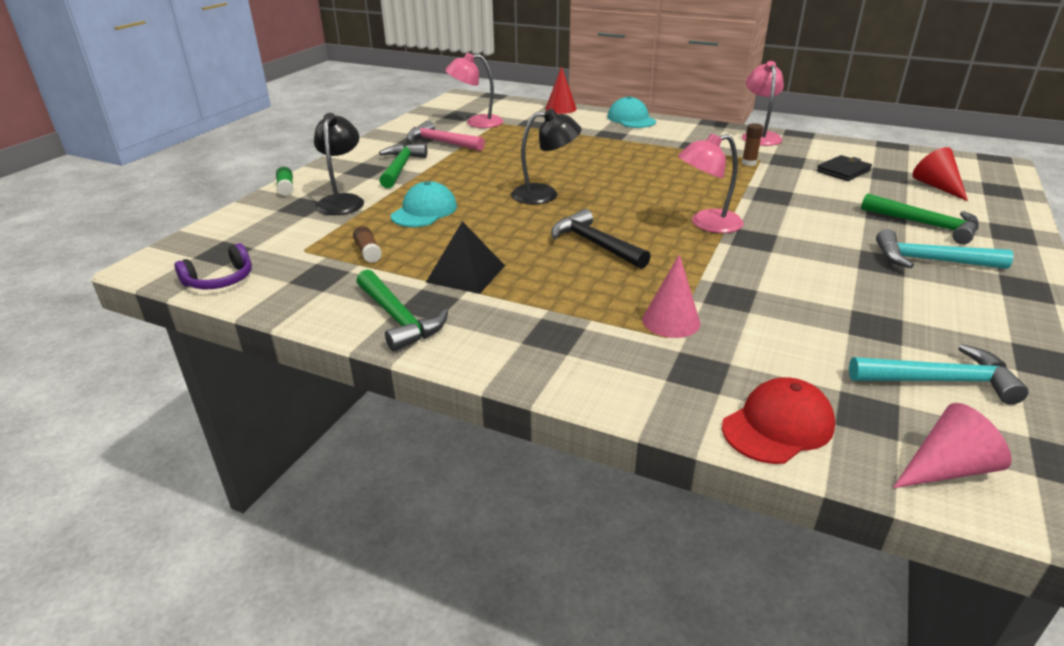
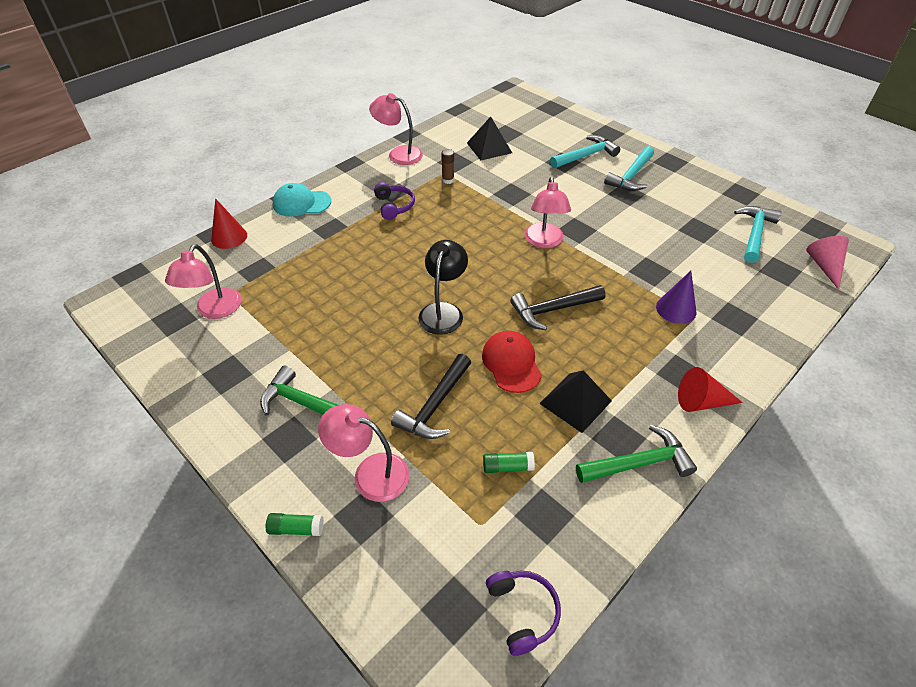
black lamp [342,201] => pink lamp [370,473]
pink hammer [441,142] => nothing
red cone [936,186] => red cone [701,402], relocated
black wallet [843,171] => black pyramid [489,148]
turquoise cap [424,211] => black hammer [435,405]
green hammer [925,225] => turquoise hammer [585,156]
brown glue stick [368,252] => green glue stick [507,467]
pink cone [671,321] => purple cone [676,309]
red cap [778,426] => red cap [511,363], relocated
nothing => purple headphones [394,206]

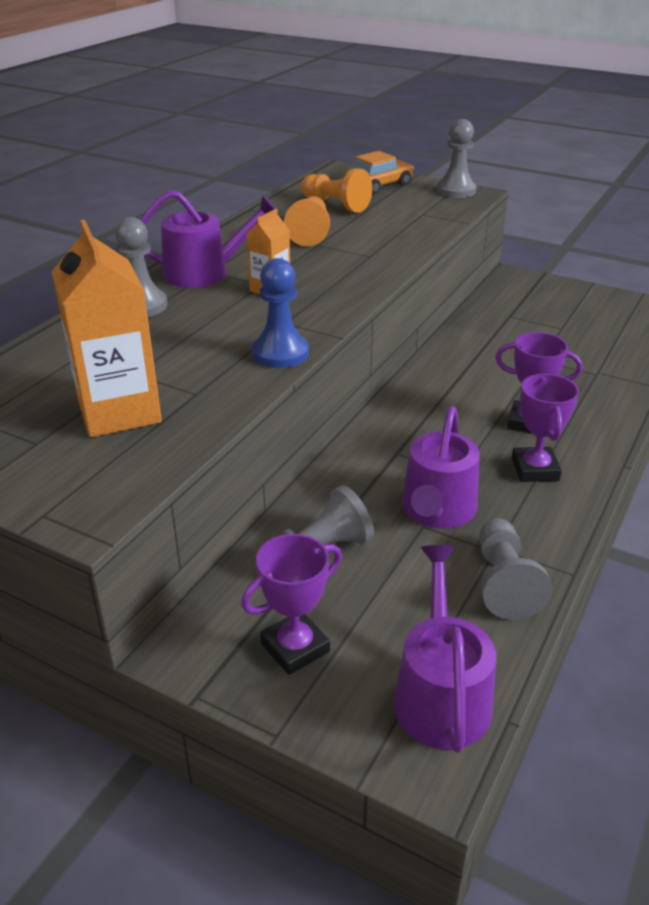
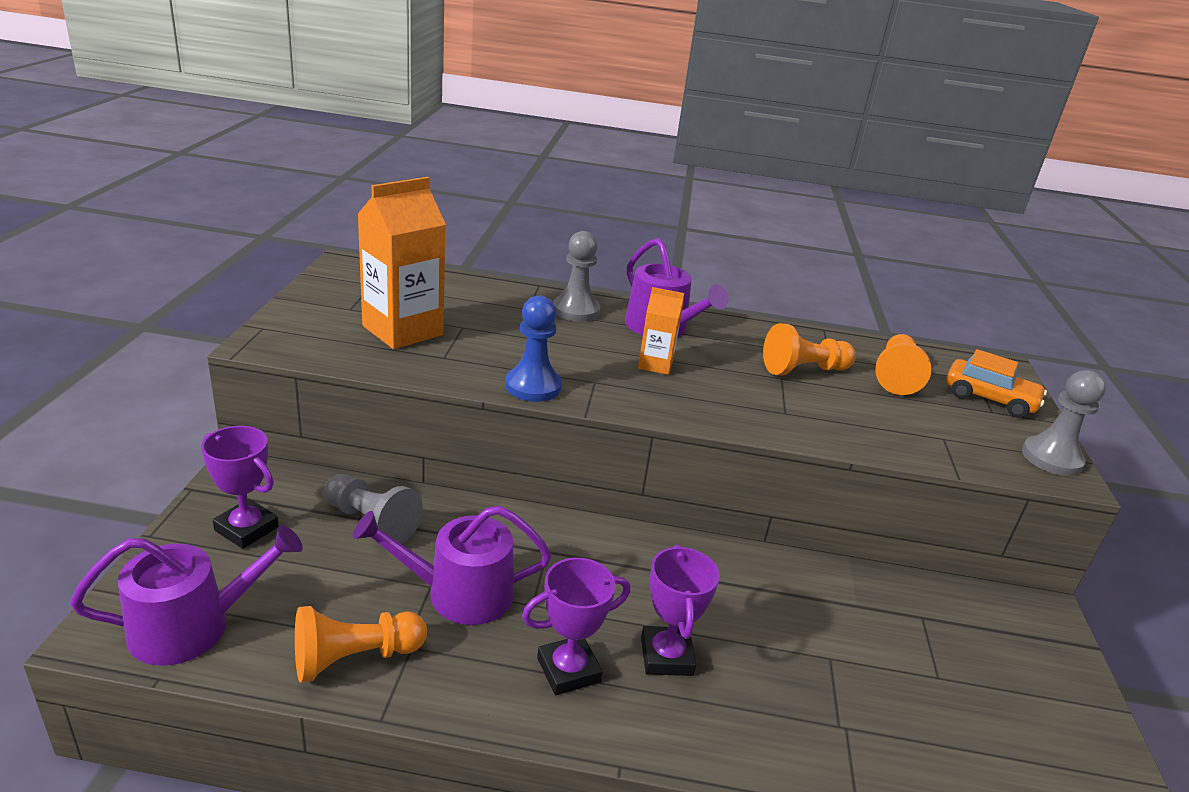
grey pawn [504,582] => orange pawn [354,658]

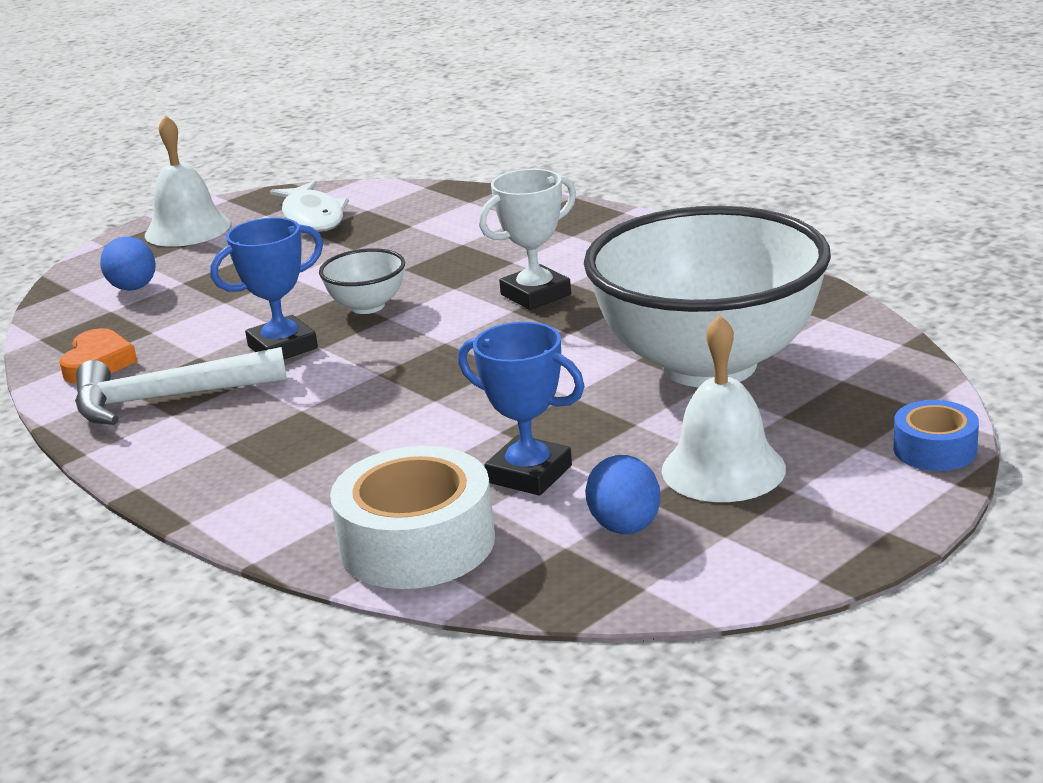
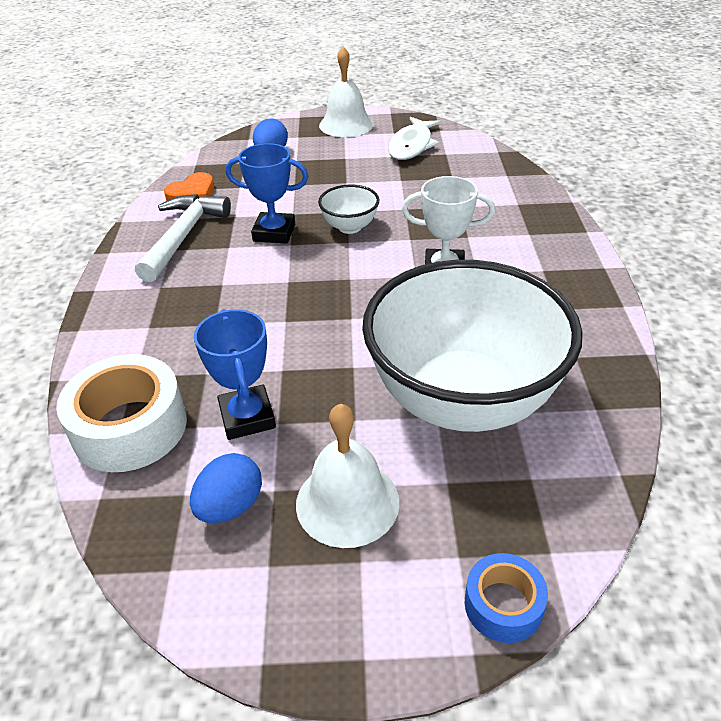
white hammer [166,398] => white hammer [183,237], 75 degrees clockwise

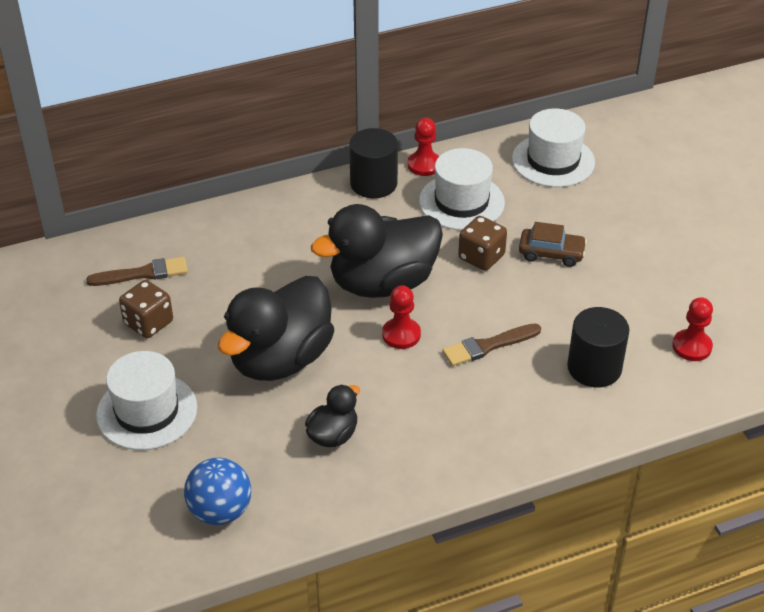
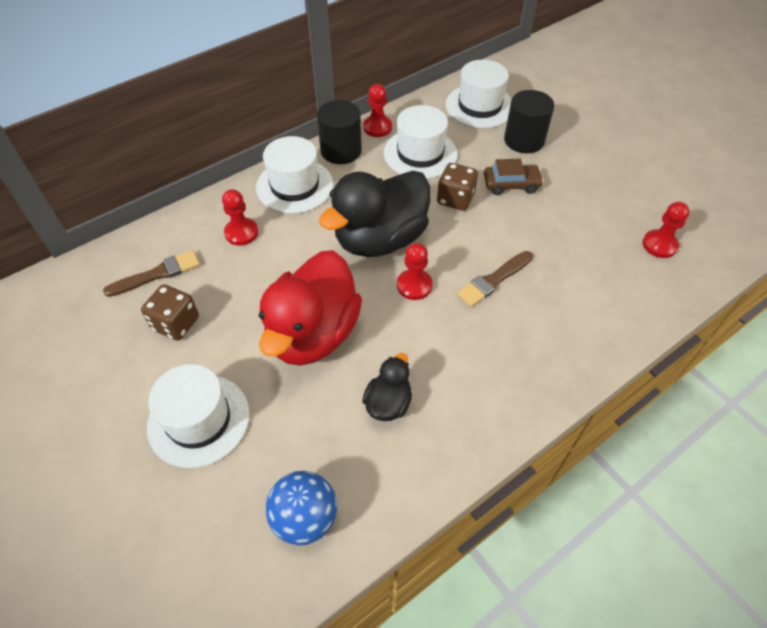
black duck [280,359] => red duck [313,334]
black cylinder [594,368] => black cylinder [524,140], relocated
nothing => white hat [294,186]
nothing => red pawn [241,233]

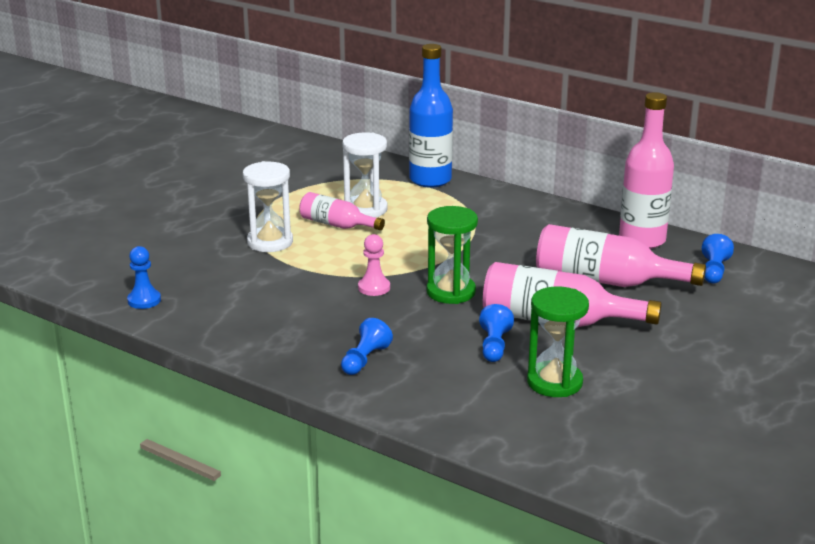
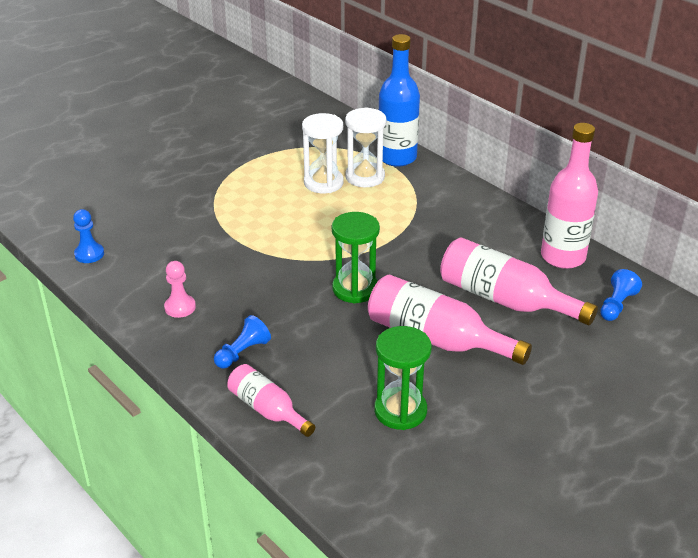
white hourglass [270,242] => white hourglass [365,177], relocated
pink bottle [337,225] => pink bottle [267,410], relocated
pink pawn [374,288] => pink pawn [180,307], relocated
blue pawn [494,346] => nothing

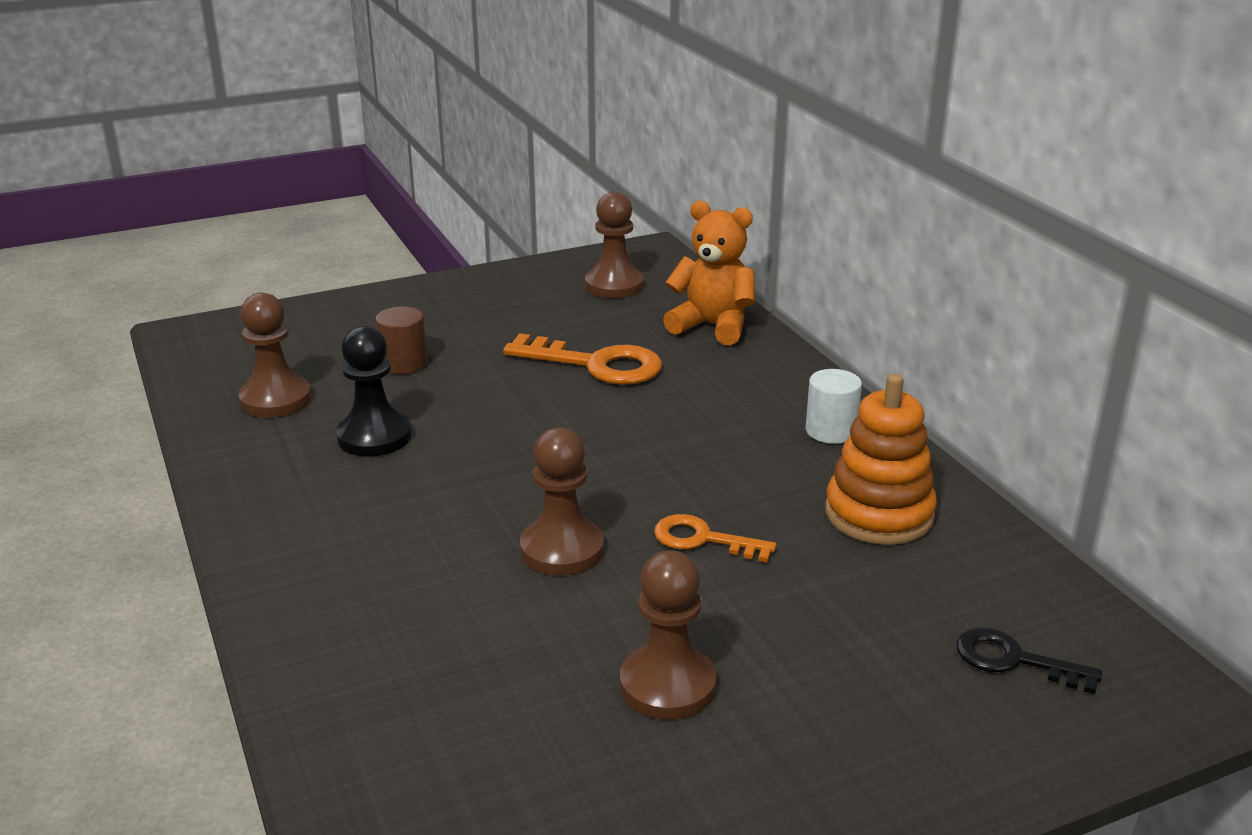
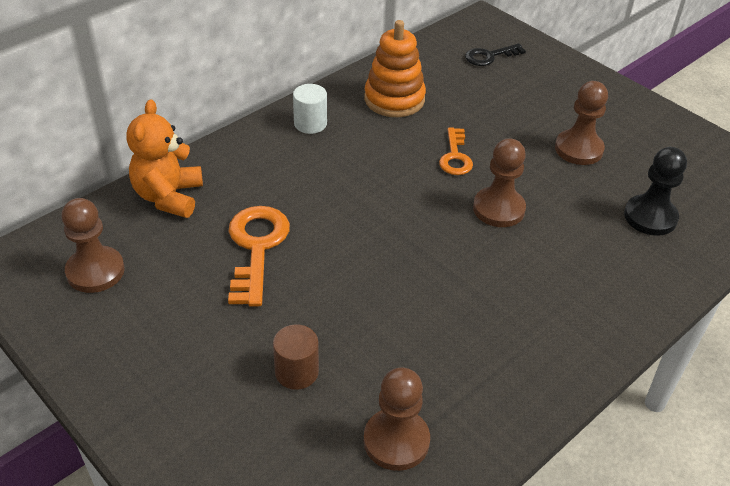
black pawn [374,437] => black pawn [650,217], relocated
black key [1014,660] => black key [489,56], 60 degrees clockwise

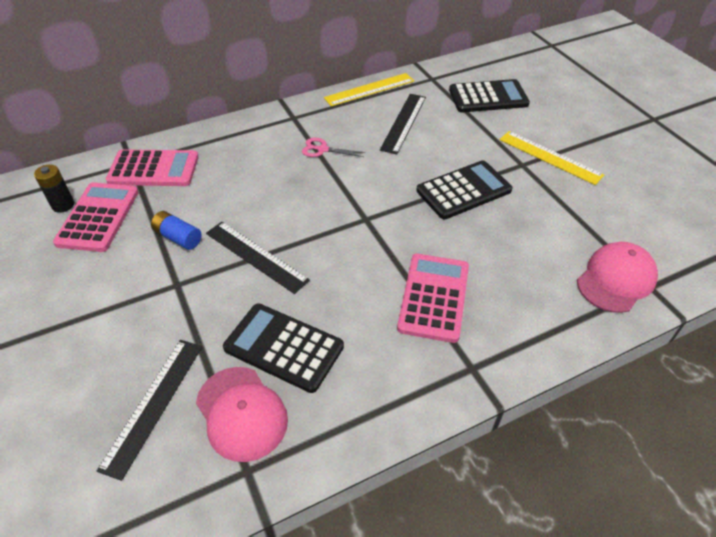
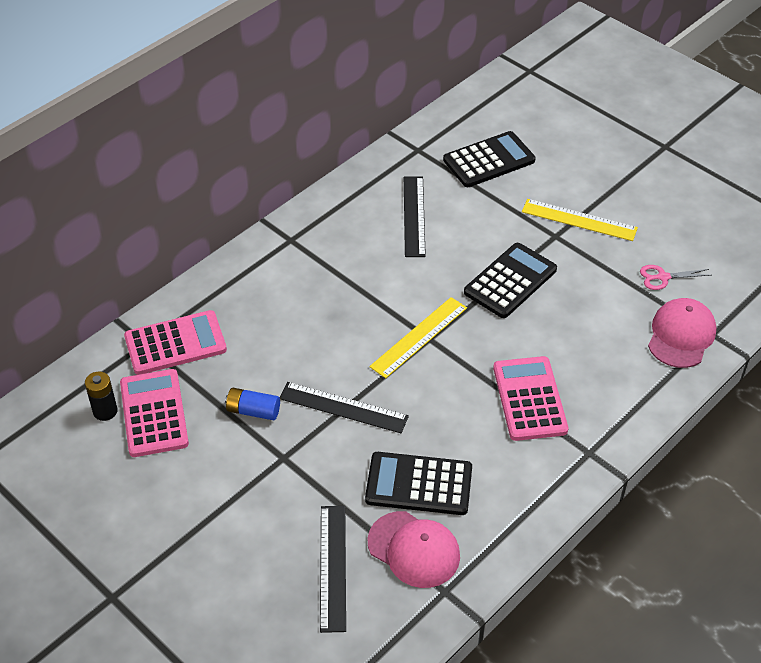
yellow ruler [369,89] => yellow ruler [419,337], relocated
pink scissors [322,149] => pink scissors [663,277], relocated

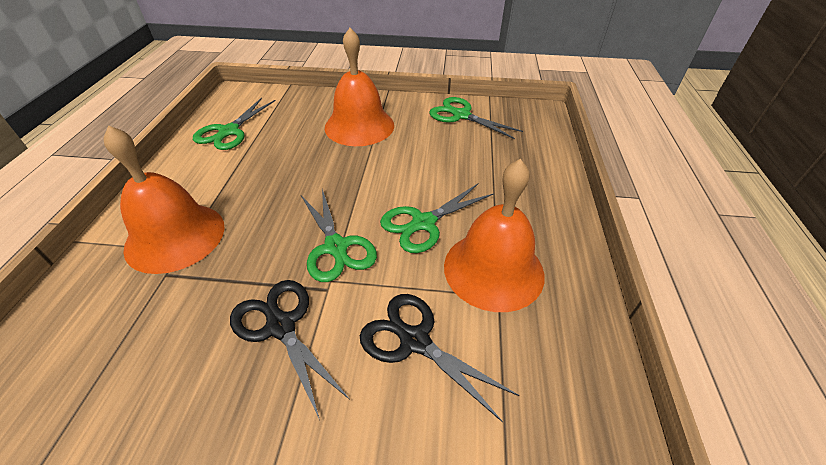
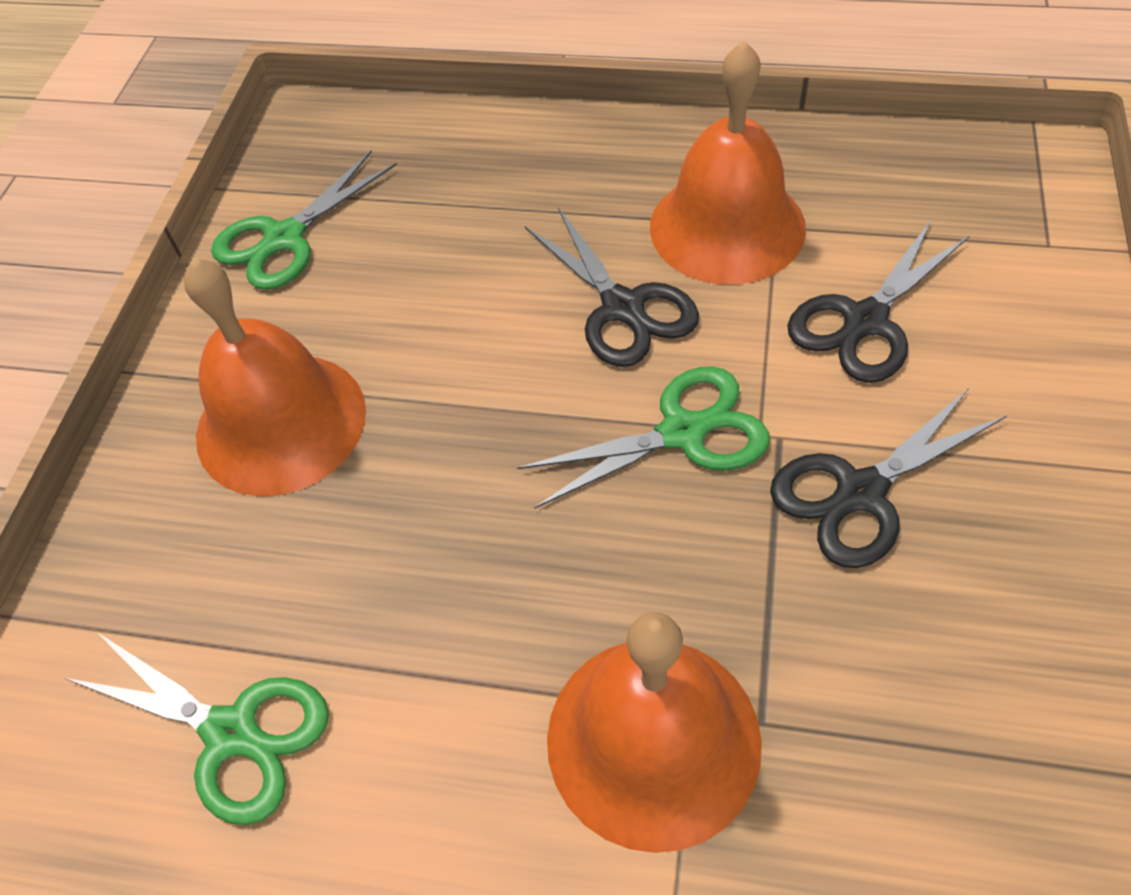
green scissors [423,223] => black scissors [622,307]

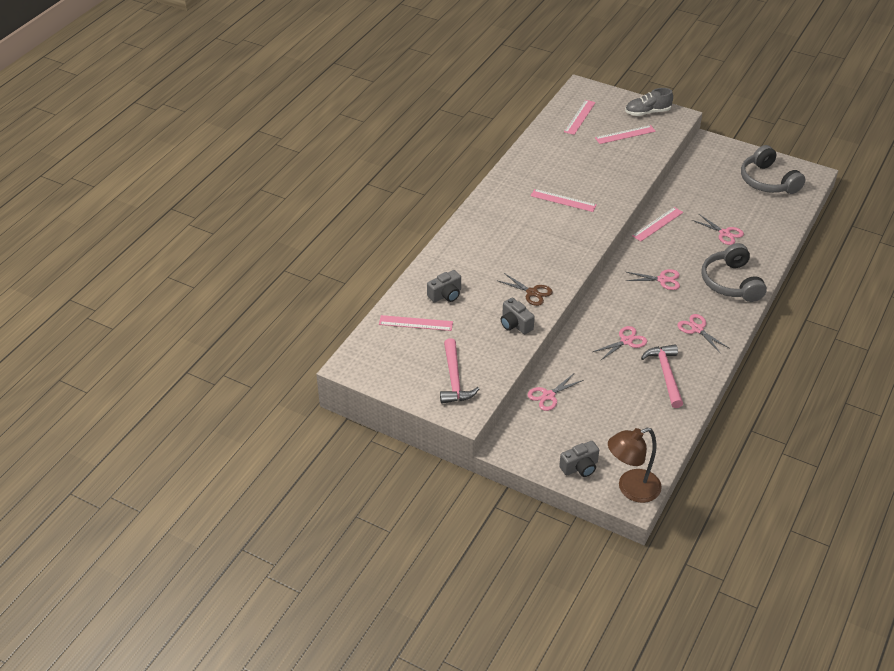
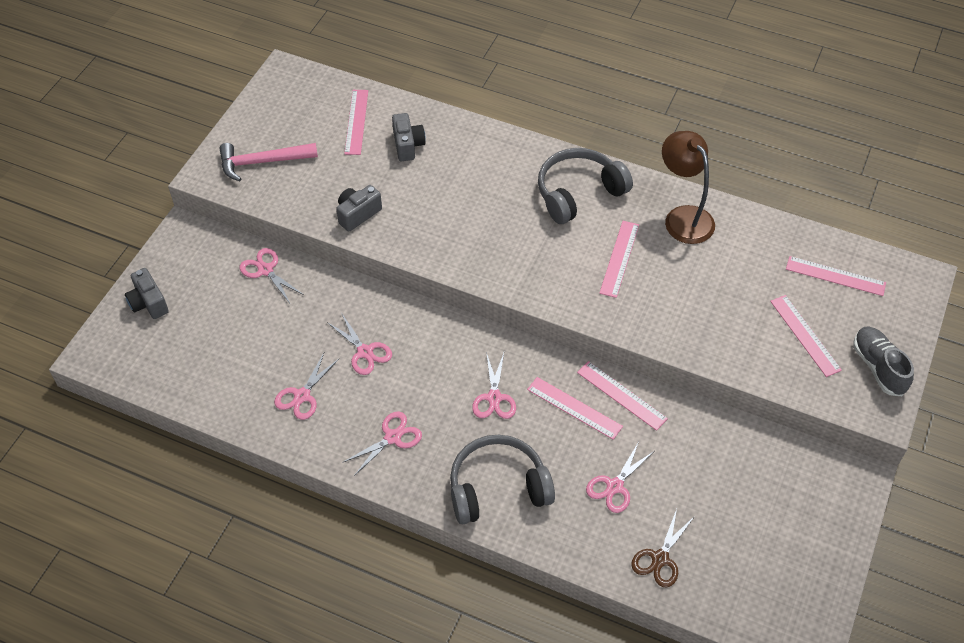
grey headphones [767,181] => grey headphones [578,193], relocated
grey camera [446,295] => grey camera [408,145], 150 degrees counterclockwise
brown scissors [532,292] => brown scissors [660,559], relocated
pink hammer [666,374] => pink scissors [302,396]
brown lamp [631,489] => brown lamp [683,217], relocated
nothing => pink ruler [574,408]

